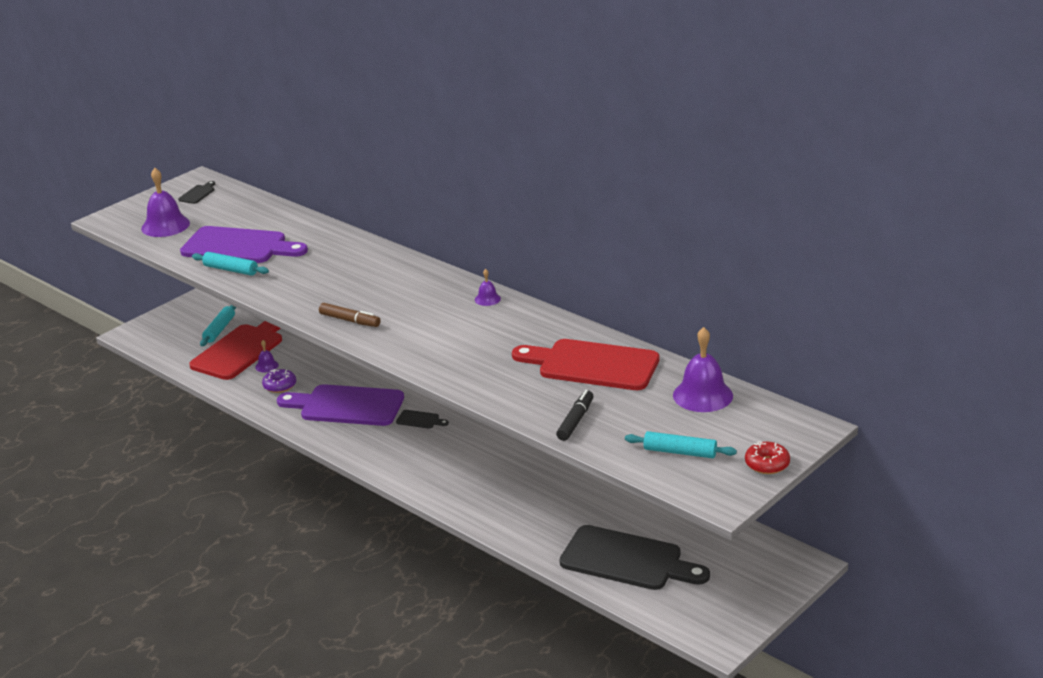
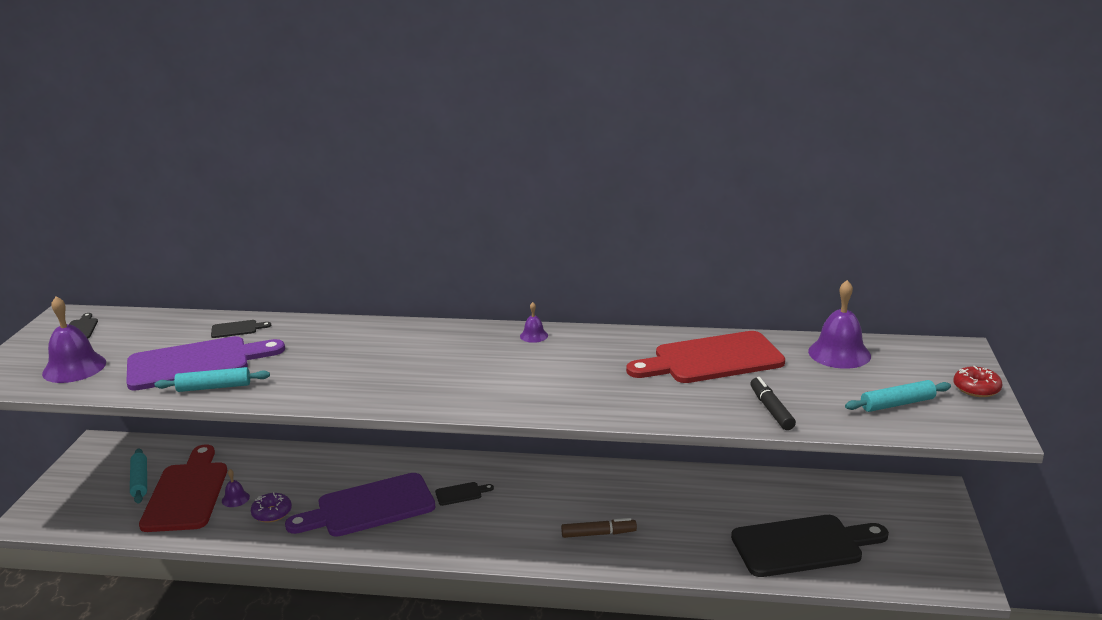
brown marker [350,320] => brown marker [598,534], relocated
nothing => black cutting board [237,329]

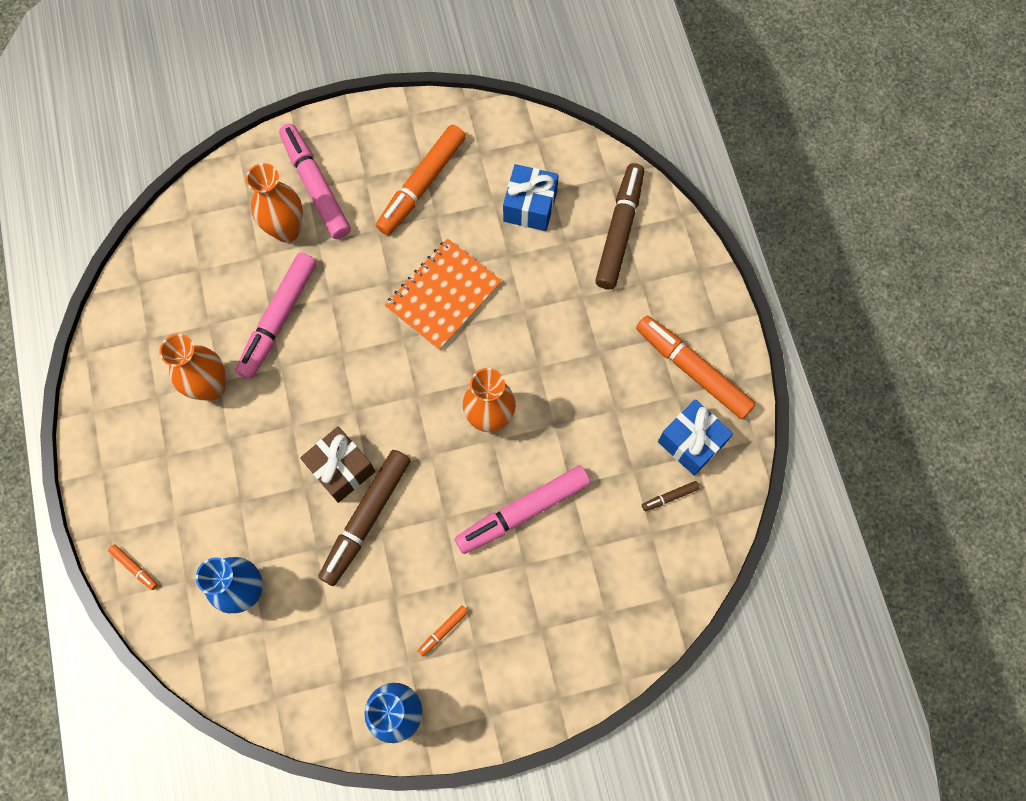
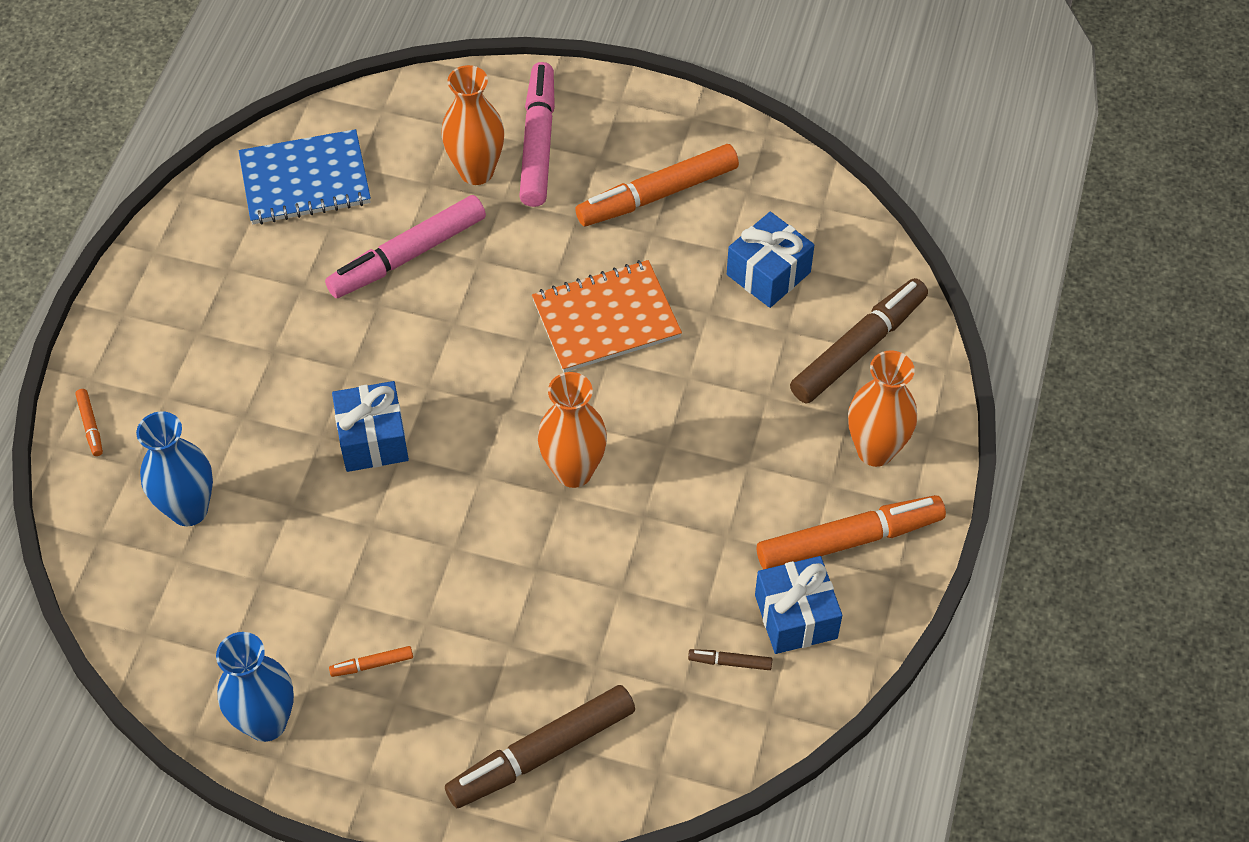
orange marker [692,370] => orange marker [849,540], 90 degrees clockwise
orange vase [211,387] => orange vase [875,450], relocated
brown gift [341,469] => blue gift [373,439]
brown marker [366,519] => brown marker [542,753], relocated
pink marker [523,512] => nothing
nothing => blue notebook [305,180]

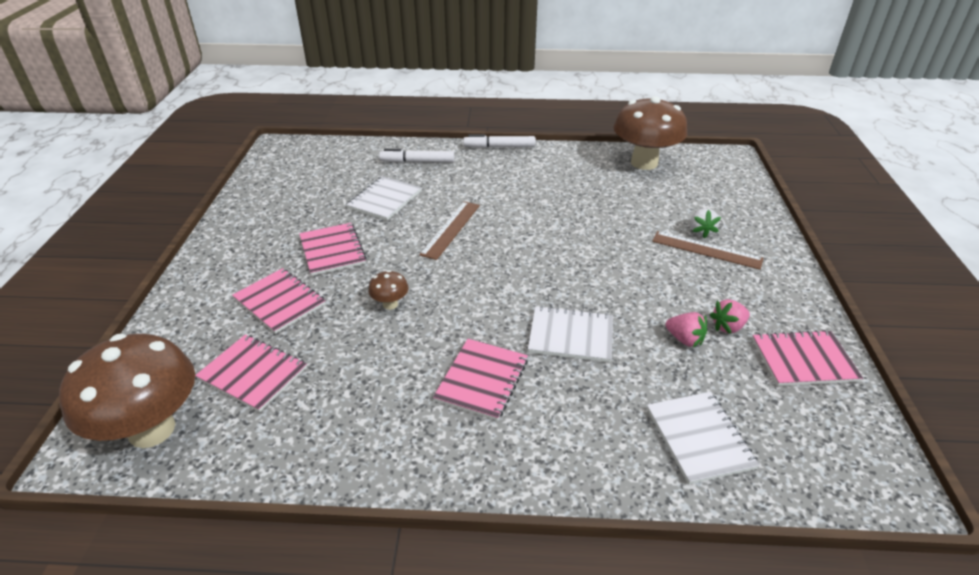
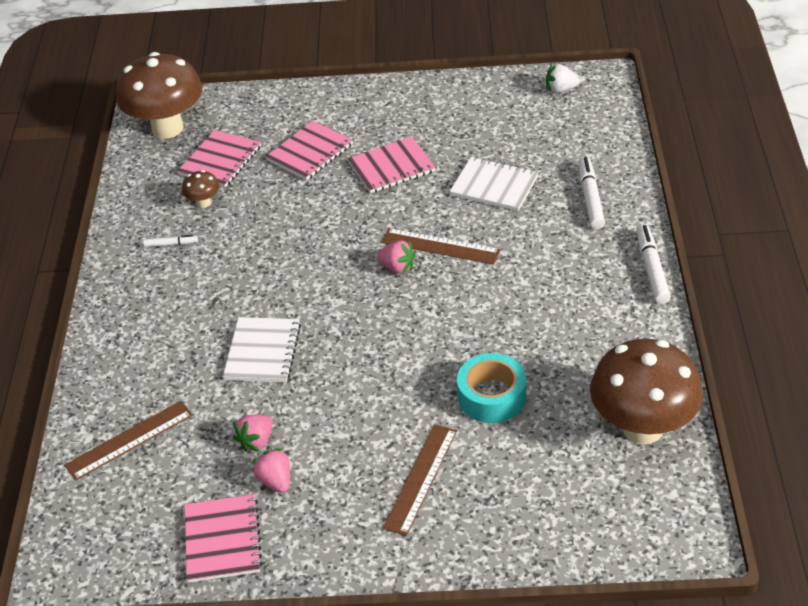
white strawberry [700,231] => white strawberry [560,89], relocated
brown mushroom [390,304] => brown mushroom [203,203], relocated
pink notebook [482,380] => nothing
white notebook [699,438] => brown ruler [129,440]
nothing => white marker [171,244]
nothing => pink strawberry [397,267]
nothing => turquoise tape [492,396]

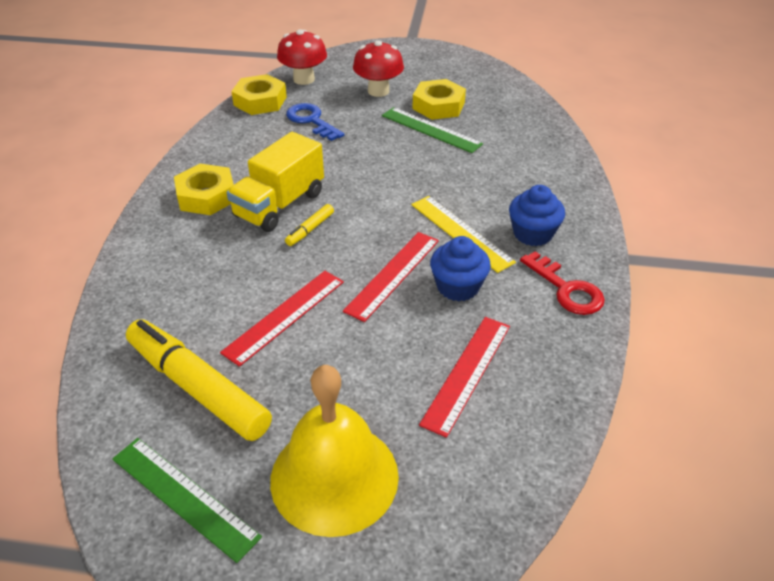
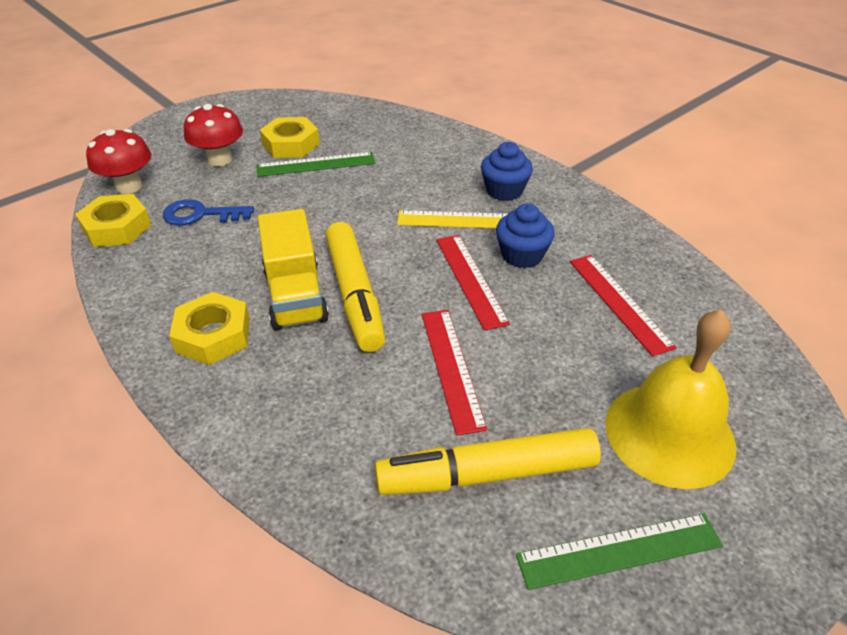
yellow marker [310,229] => yellow marker [355,294], x2.32
red key [566,289] => nothing

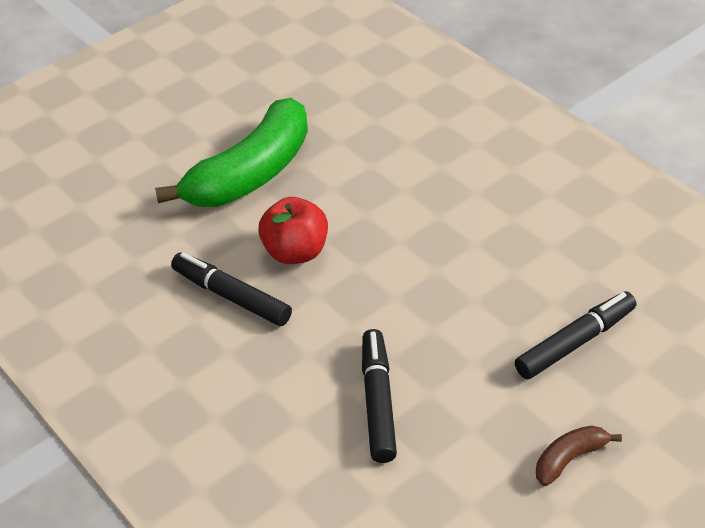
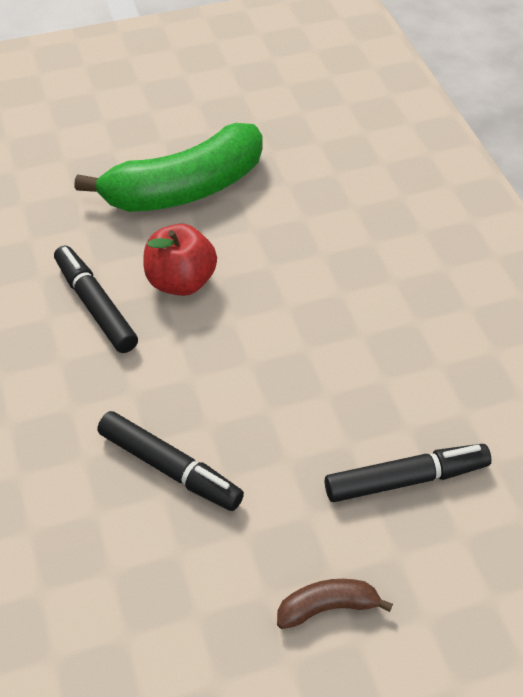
black marker [378,402] => black marker [169,467], 105 degrees clockwise

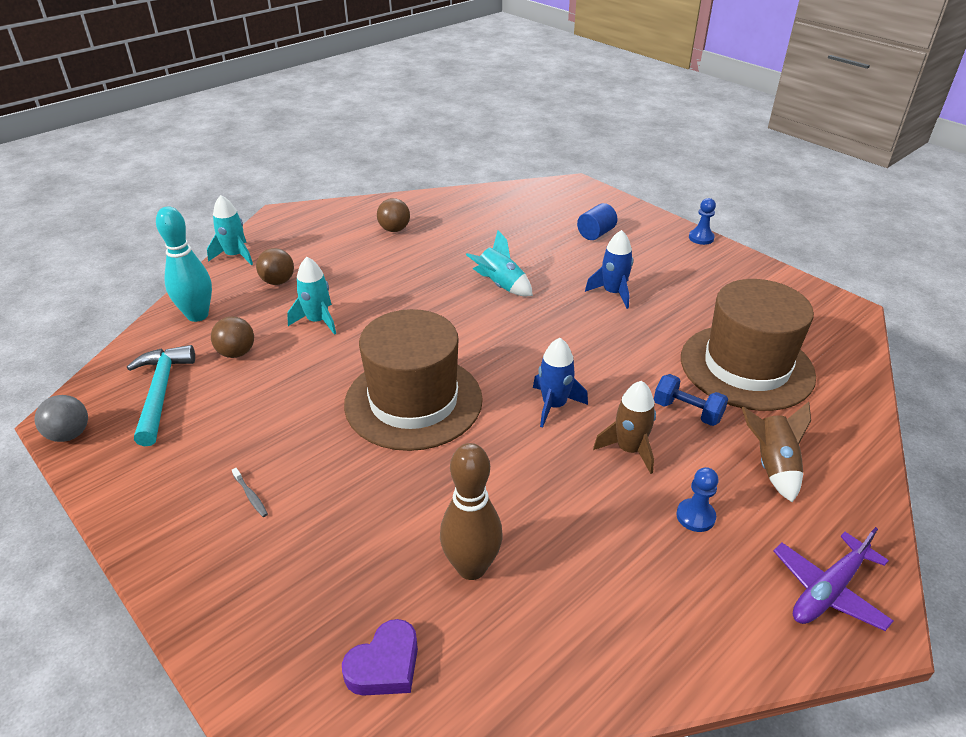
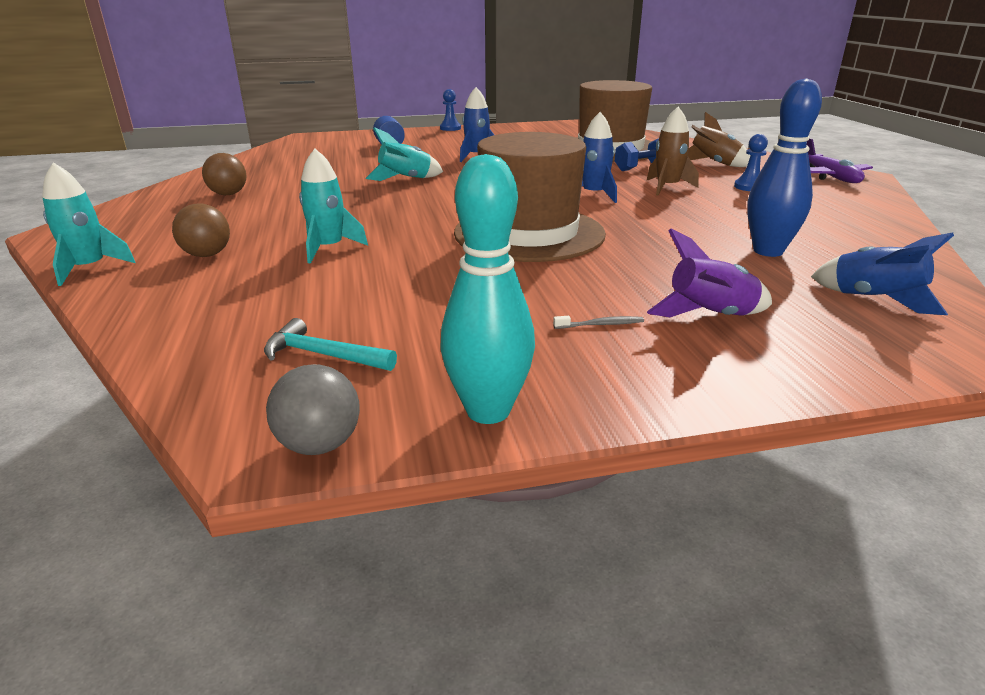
turquoise bowling pin [197,315] => turquoise bowling pin [488,411], relocated
brown ball [236,353] => nothing
turquoise hammer [160,393] => turquoise hammer [323,355], x0.64
brown bowling pin [471,567] => blue bowling pin [768,251]
purple heart [385,665] => blue rocket [874,299]
nothing => purple rocket [710,316]

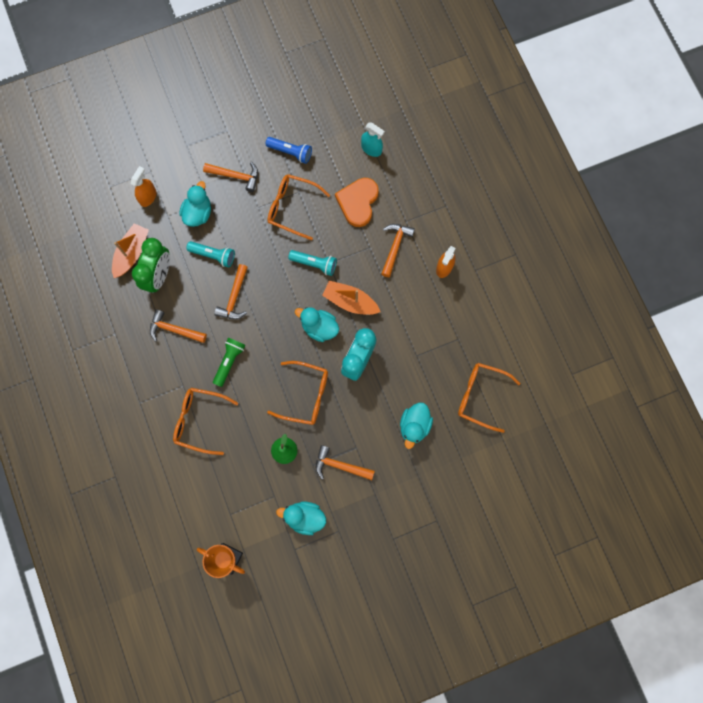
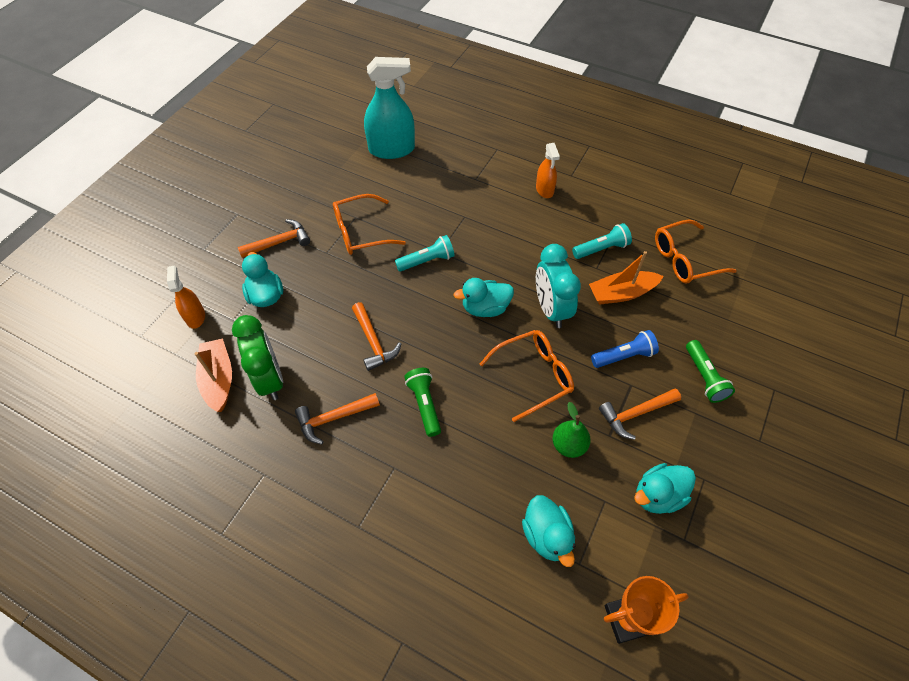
turquoise spray bottle [371,149] => turquoise spray bottle [391,149], x1.84
blue flashlight [291,152] => blue flashlight [624,356], relocated
orange heart [358,202] => nothing
orange hammer [395,247] => nothing
turquoise flashlight [213,255] => turquoise flashlight [601,249], relocated
orange boat [350,301] => orange boat [621,293], relocated
orange glasses [200,421] => nothing
turquoise duck [414,426] => turquoise duck [547,536], relocated
nothing => green flashlight [704,377]

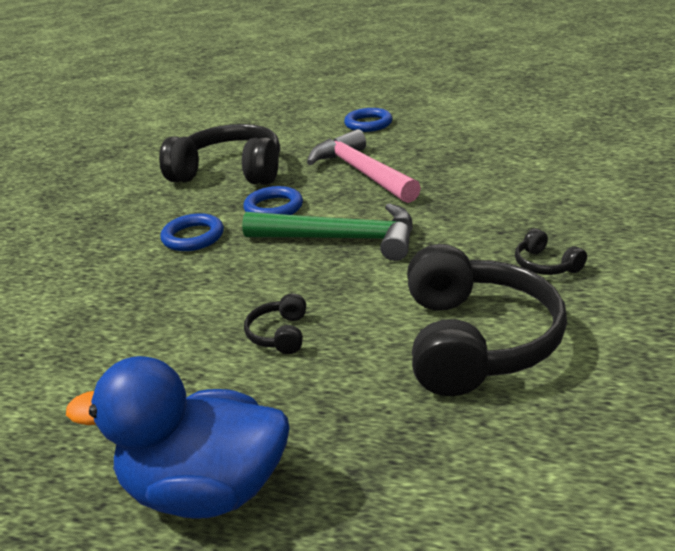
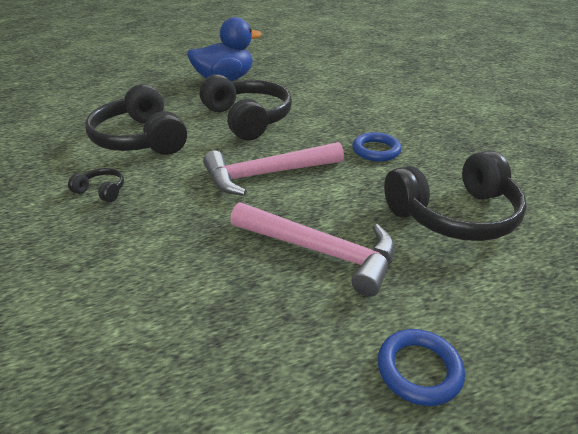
blue ring [273,208] => nothing
green hammer [341,239] => pink hammer [267,174]
black headphones [279,334] => black headphones [248,119], x2.37

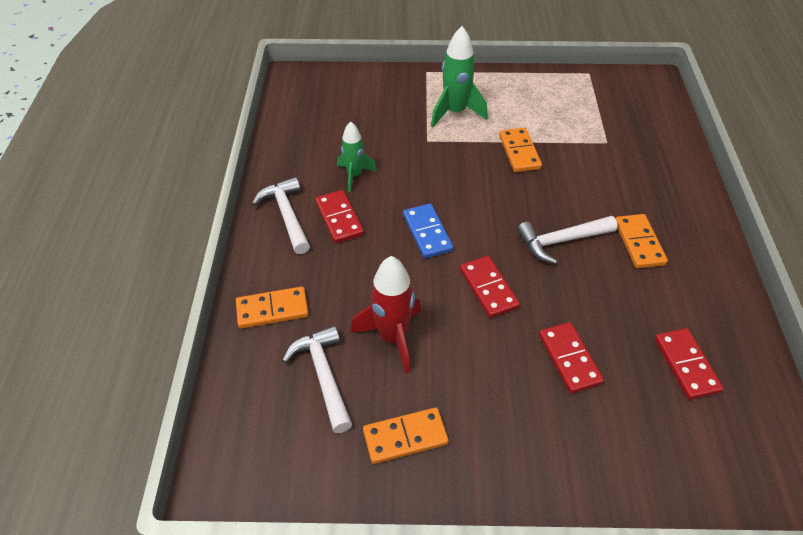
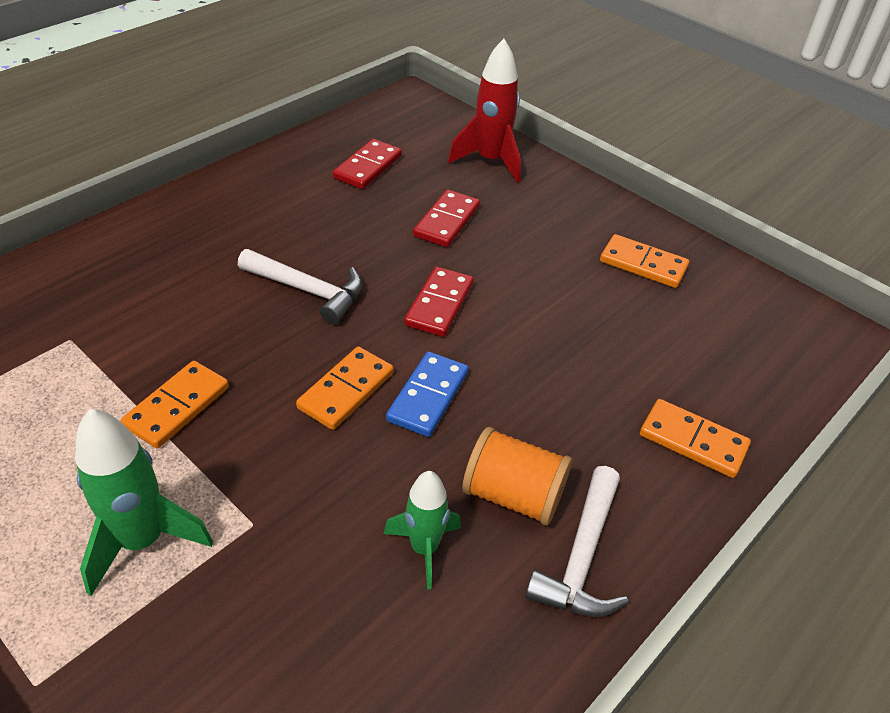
red domino [339,218] => orange spool [513,495]
orange domino [639,243] => orange domino [346,390], relocated
red rocket [392,337] => red rocket [490,161], relocated
white hammer [323,375] => nothing

